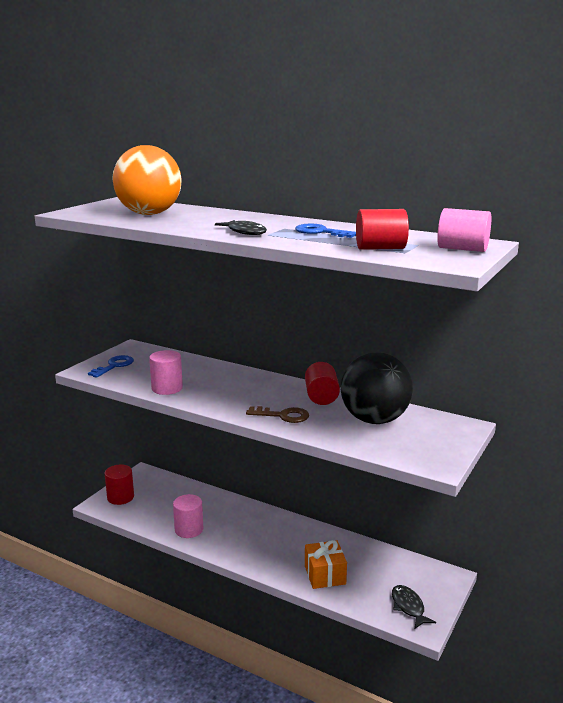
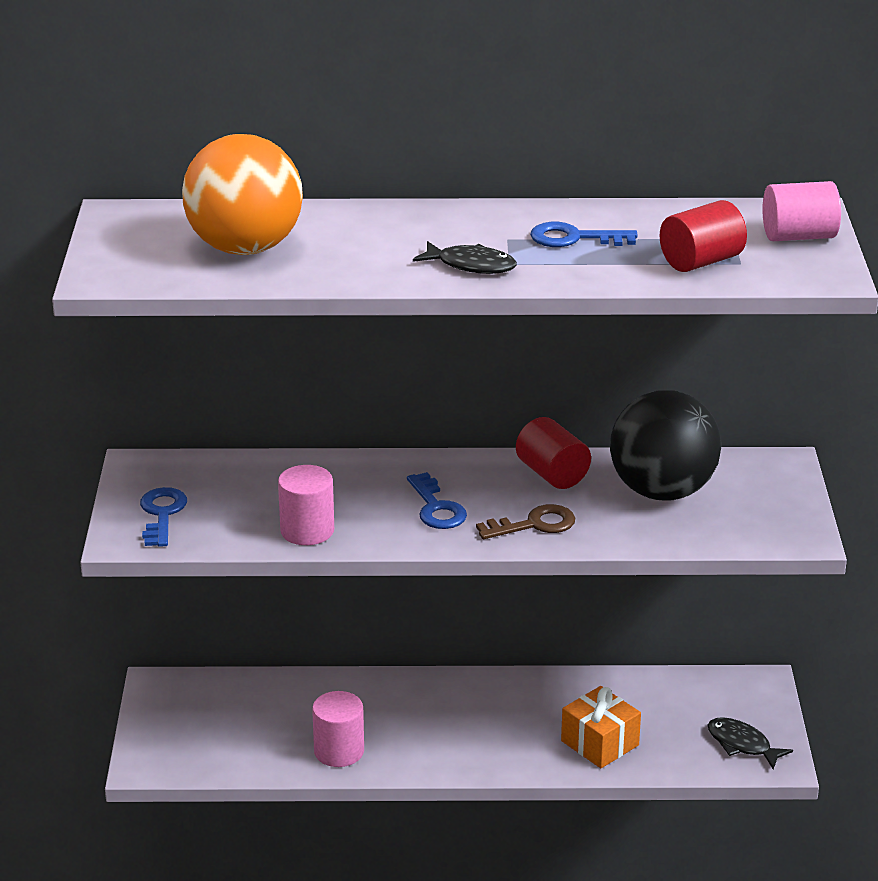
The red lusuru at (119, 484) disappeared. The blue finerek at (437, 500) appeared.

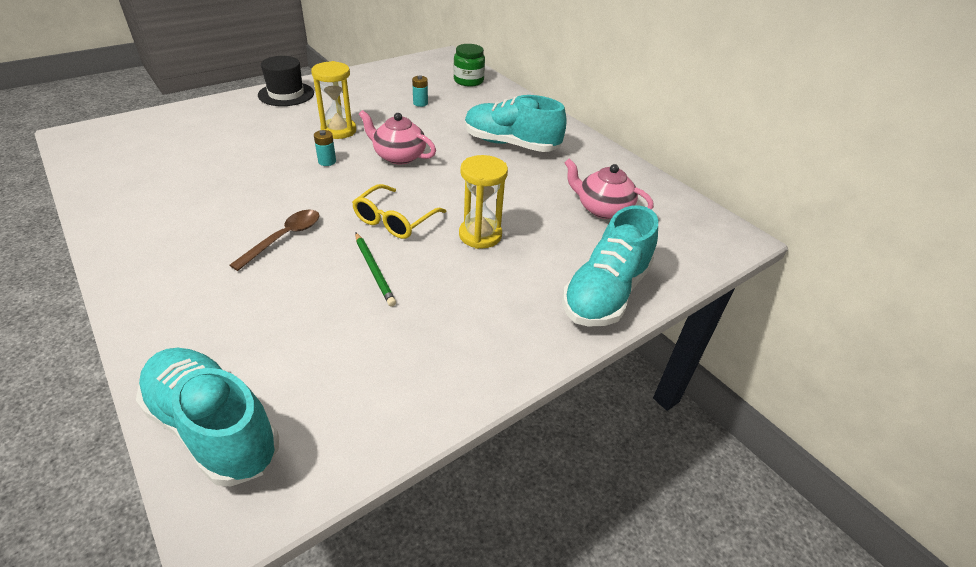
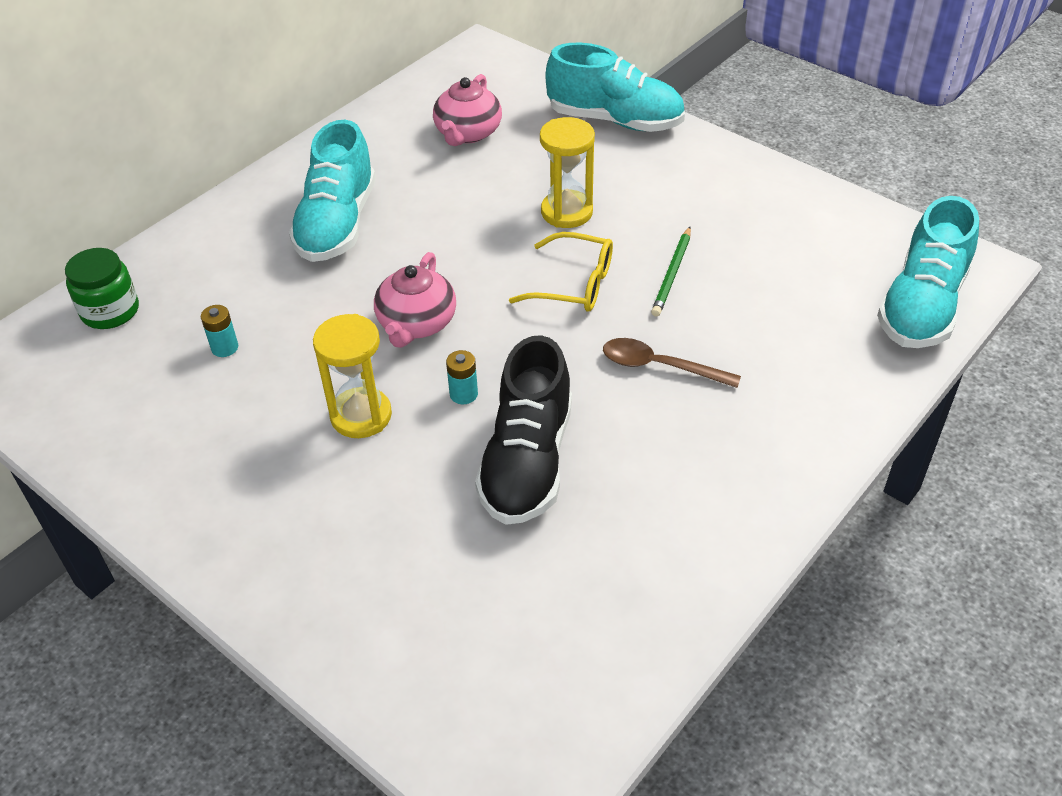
The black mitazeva at (286, 81) disappeared. The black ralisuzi at (523, 430) appeared. The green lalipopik at (375, 269) turned 150 degrees clockwise.

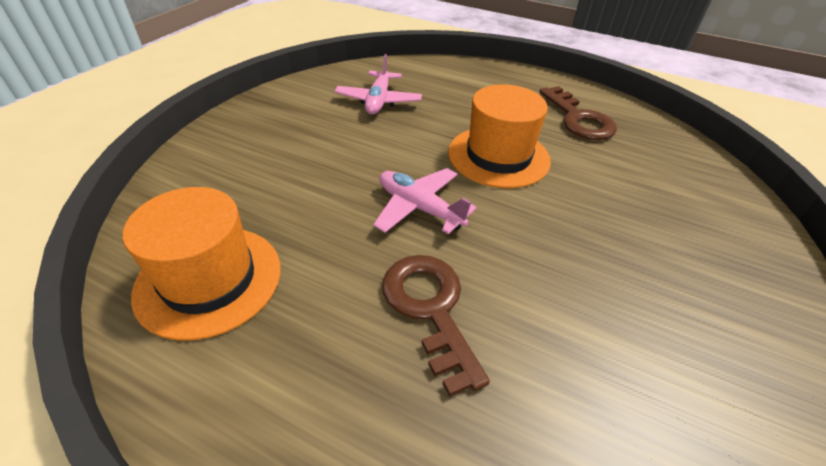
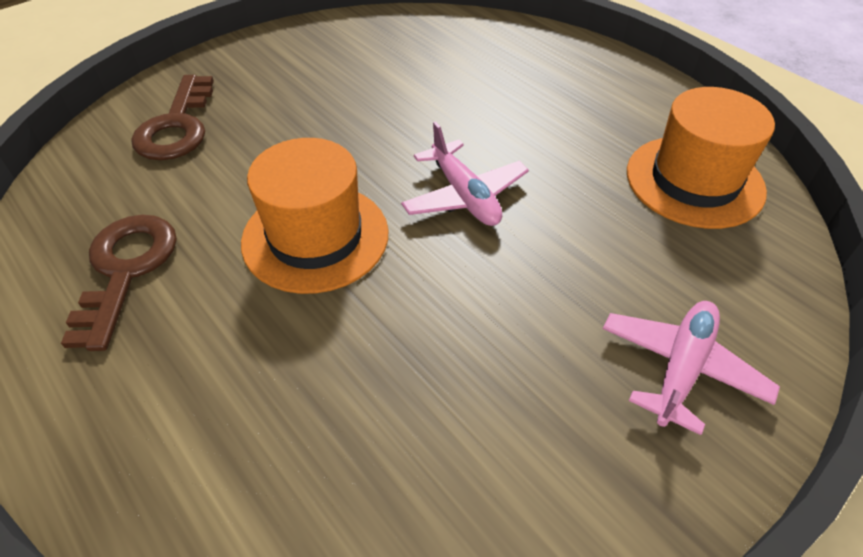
The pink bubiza moved from (378, 84) to (691, 368). The brown finerek moved from (436, 326) to (172, 117).

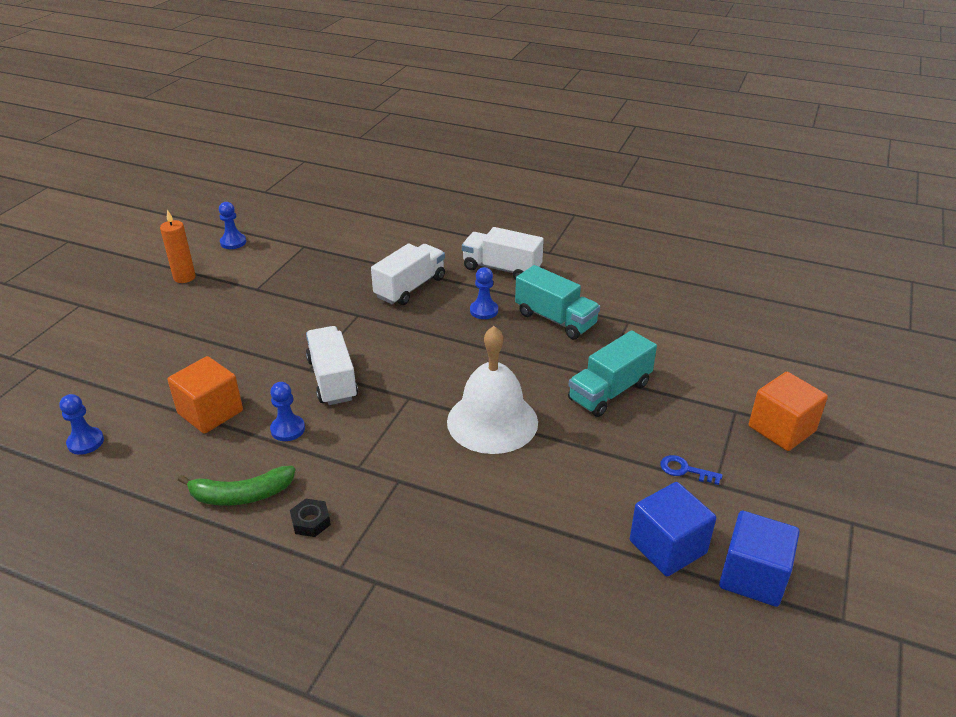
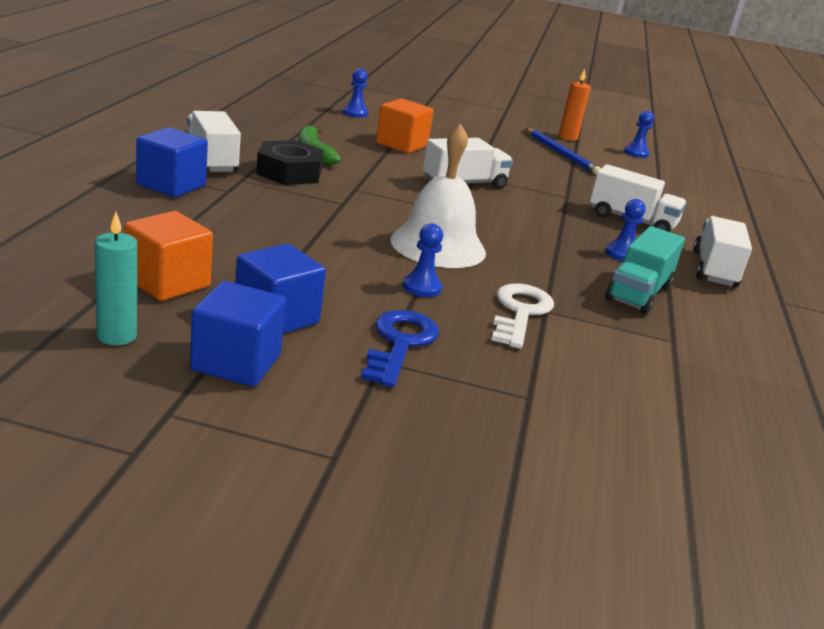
The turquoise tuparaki at (116, 278) appeared. The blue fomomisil at (172, 162) appeared. The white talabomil at (214, 141) appeared. The blue lalipopik at (563, 151) appeared. The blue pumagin moved from (287, 411) to (423, 260). The orange fomomisil moved from (788, 411) to (168, 256). The turquoise talabomil at (612, 373) was replaced by the white finerek at (522, 316). The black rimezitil at (310, 518) changed to 2.06 times the size. The blue finerek at (691, 470) changed to 1.88 times the size.

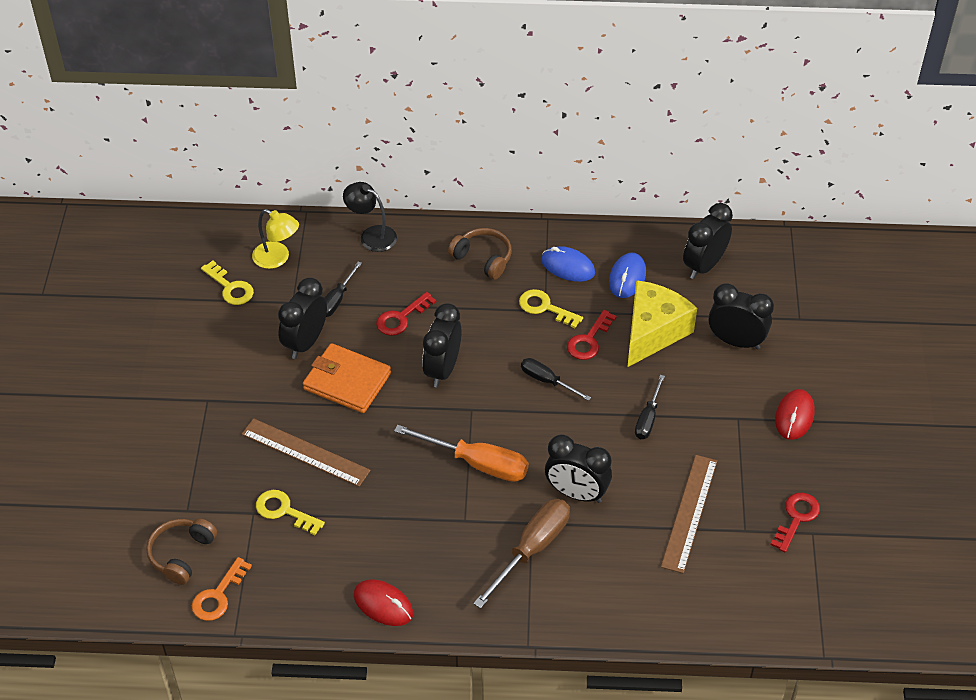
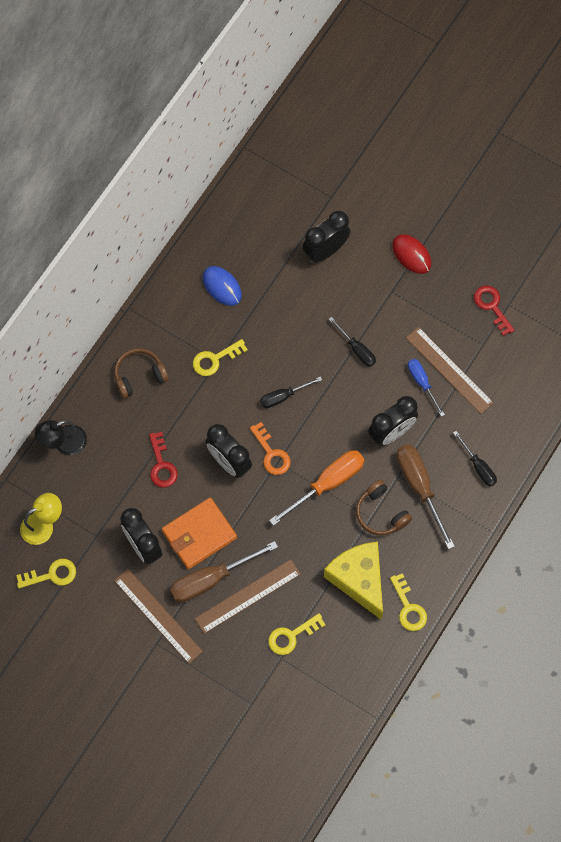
The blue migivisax at (568, 264) disappeared. The red finerek at (592, 335) disappeared. The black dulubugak at (708, 241) disappeared. The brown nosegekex at (158, 616) appeared. The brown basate at (224, 571) appeared. The blue basate at (426, 388) appeared. The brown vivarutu moved from (181, 551) to (384, 507). The orange finerek moved from (222, 589) to (270, 448). The black basate moved from (343, 289) to (475, 459). The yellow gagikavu moved from (662, 323) to (353, 581). The red migivisax at (383, 602) was replaced by the yellow finerek at (408, 602).

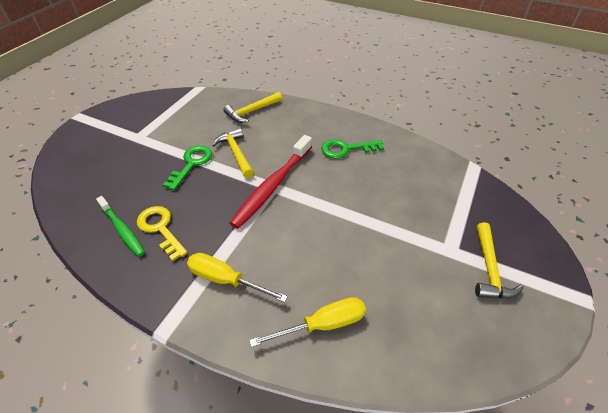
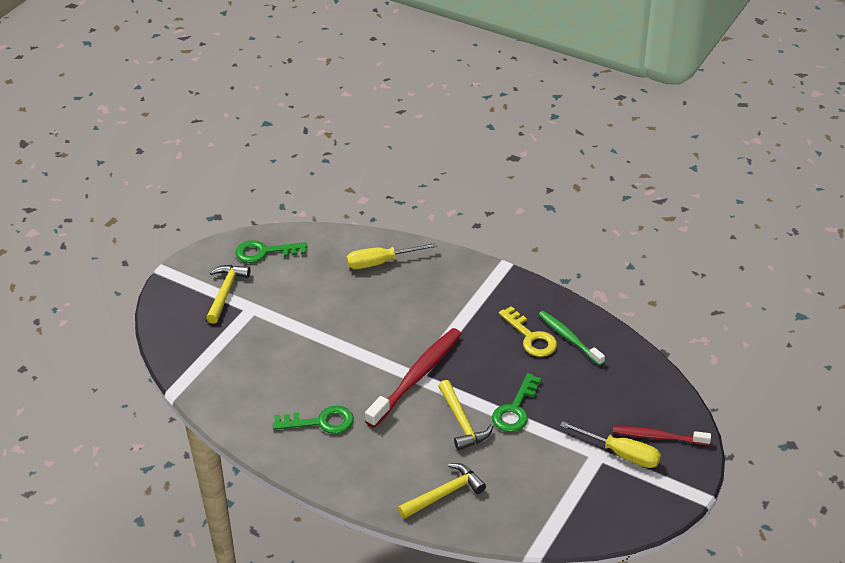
The green finerek at (271, 251) appeared. The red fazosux at (662, 435) appeared. The yellow basate moved from (237, 278) to (610, 444).

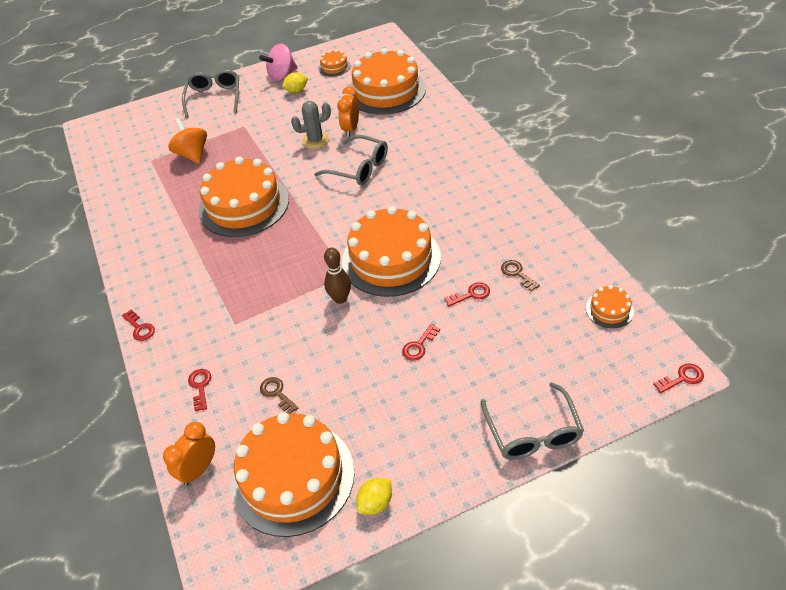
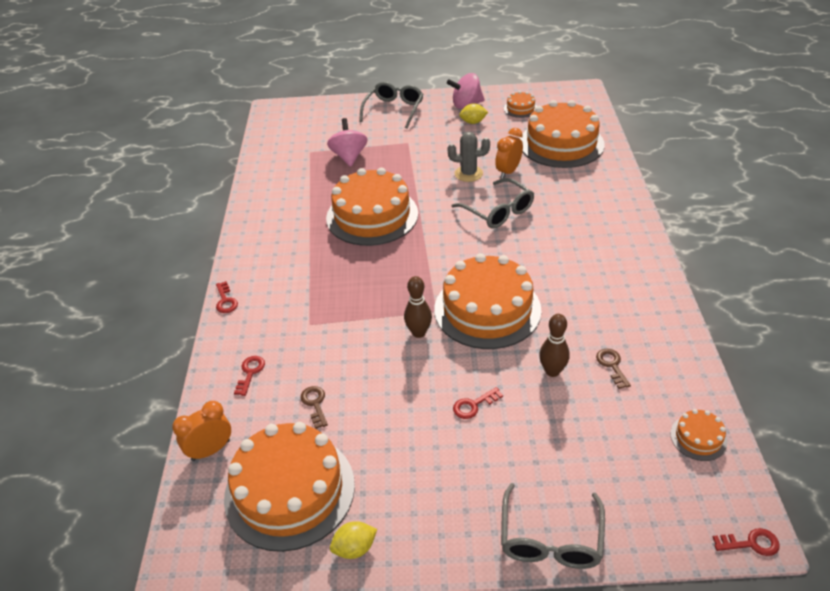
The red finerek at (467, 294) was replaced by the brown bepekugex at (554, 345). The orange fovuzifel at (187, 141) became the pink fovuzifel at (347, 142).

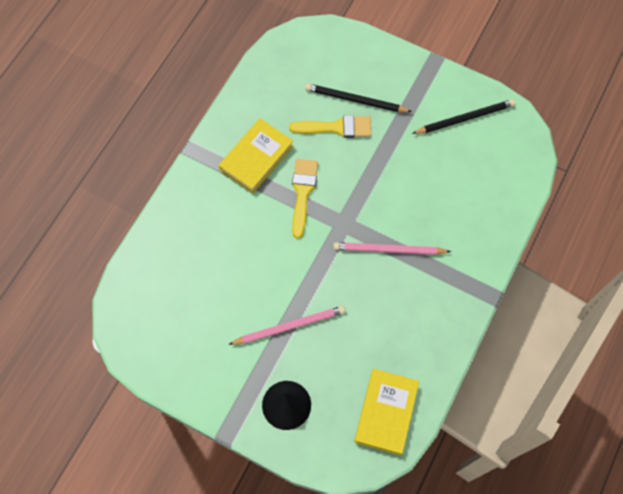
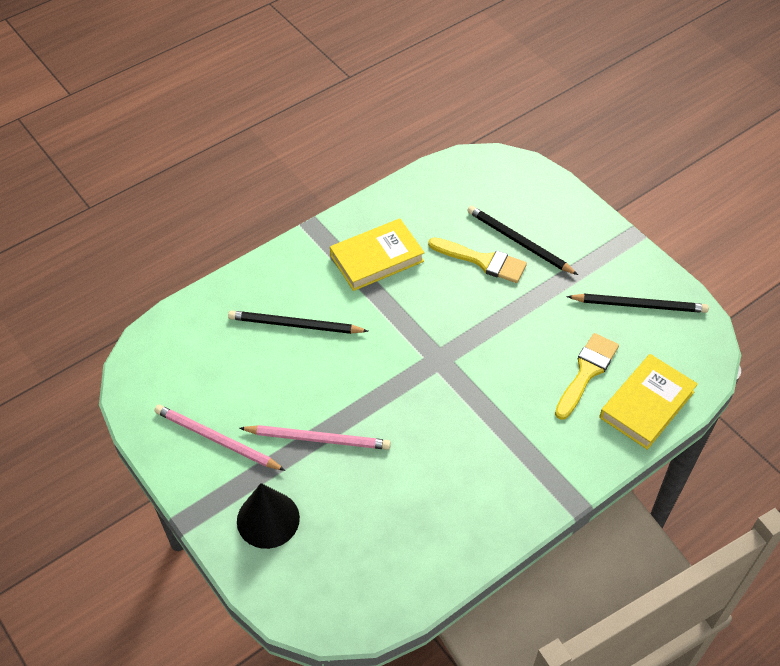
The black lalipopik at (298, 322) appeared. The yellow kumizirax moved from (305, 198) to (587, 376). The pink lalipopik moved from (392, 248) to (219, 438). The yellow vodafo moved from (386, 412) to (648, 402).

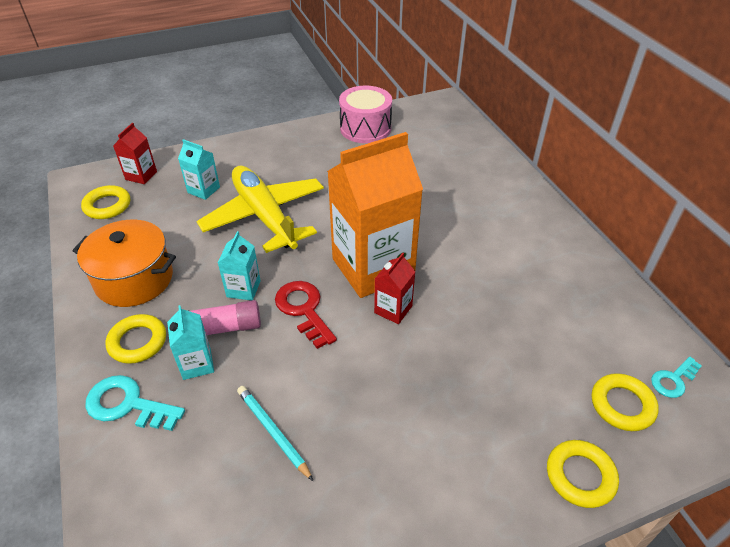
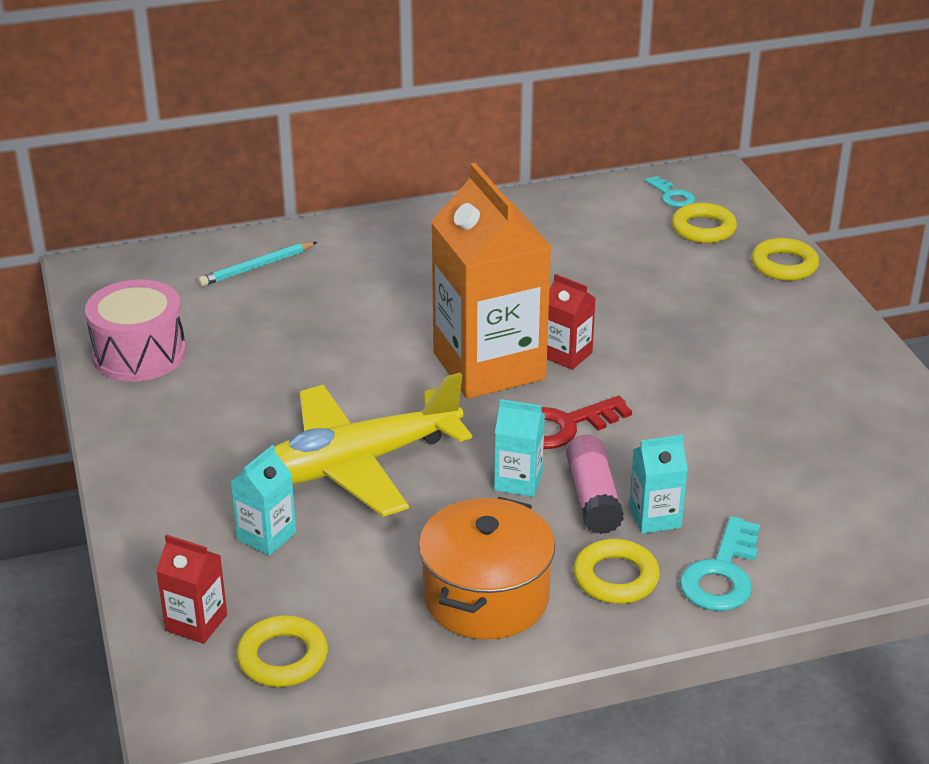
The turquoise lalipopik moved from (275, 433) to (257, 264).

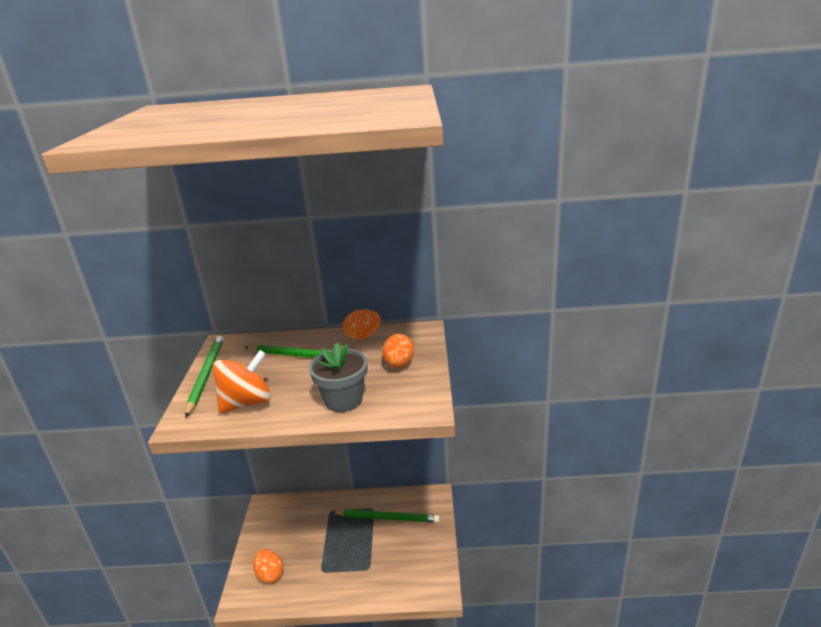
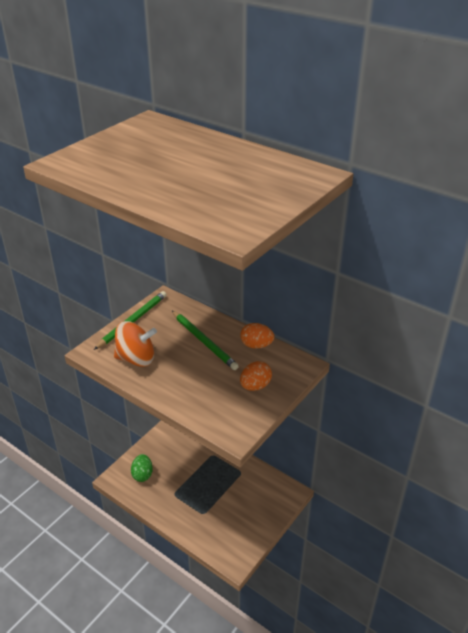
The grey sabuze at (338, 377) disappeared. The green lalipopik at (386, 516) disappeared. The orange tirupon at (268, 566) became the green tirupon at (142, 468).

